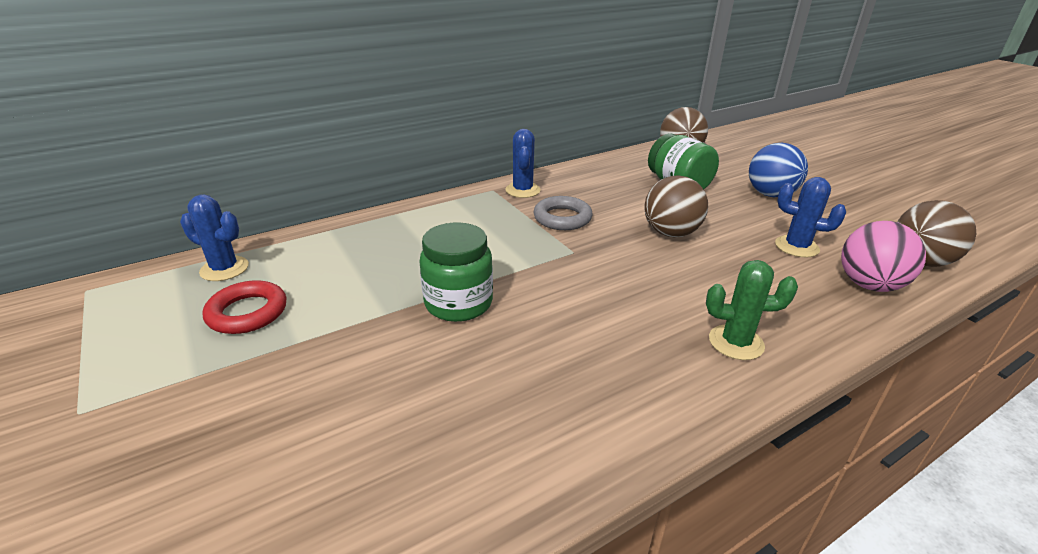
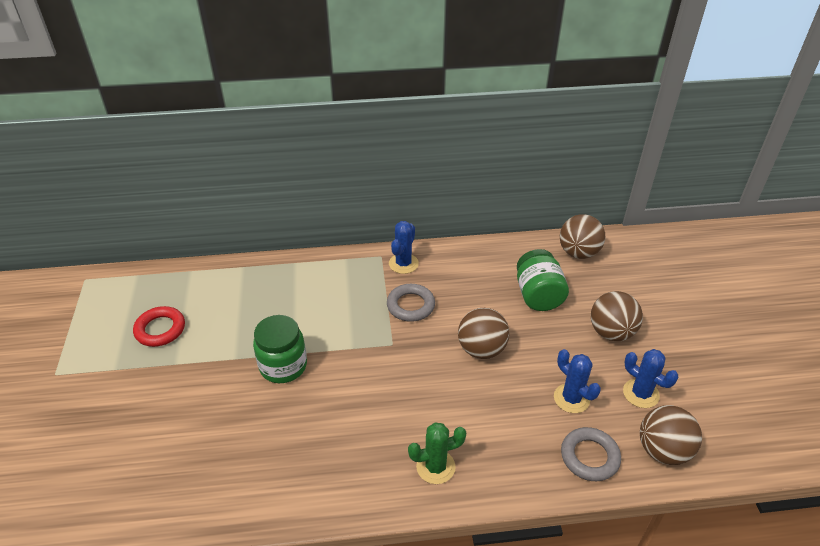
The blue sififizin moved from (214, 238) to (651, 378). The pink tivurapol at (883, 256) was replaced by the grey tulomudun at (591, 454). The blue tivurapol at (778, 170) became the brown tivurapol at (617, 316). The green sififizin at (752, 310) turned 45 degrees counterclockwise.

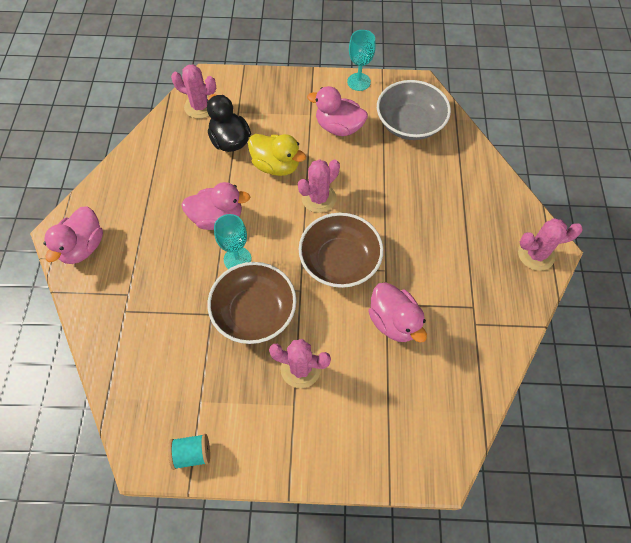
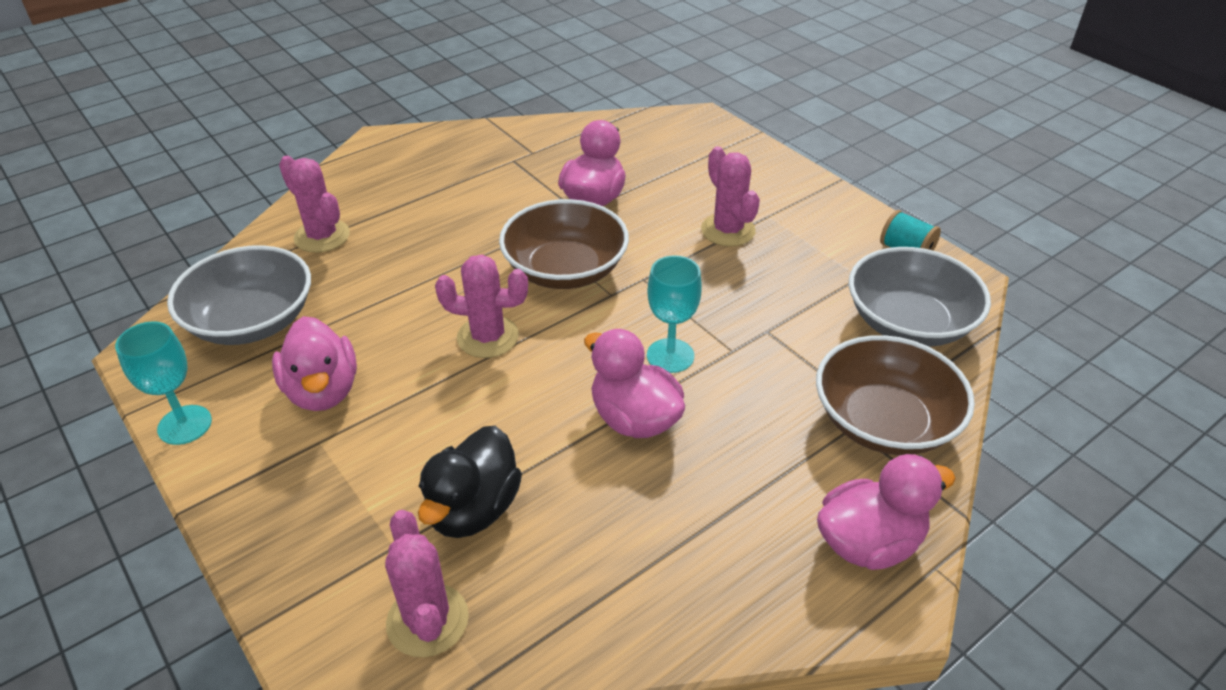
The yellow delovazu at (277, 155) disappeared. The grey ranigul at (920, 297) appeared. The brown ranigul moved from (251, 303) to (895, 395). The pink sififizin moved from (550, 244) to (314, 204).

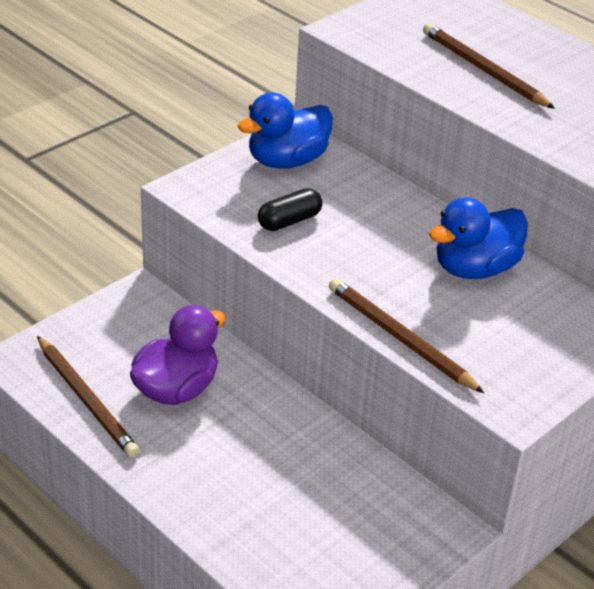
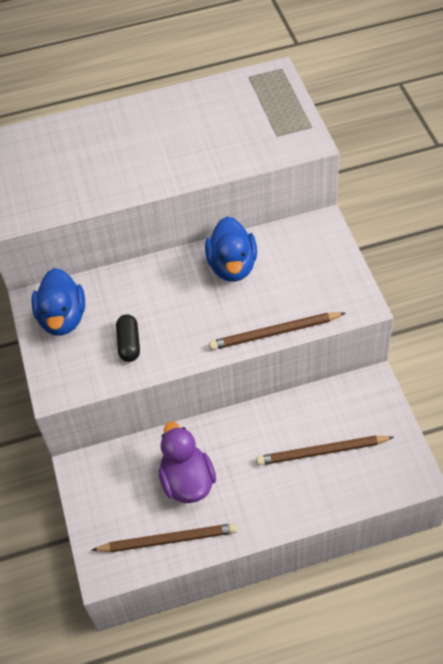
The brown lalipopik moved from (489, 66) to (325, 450).

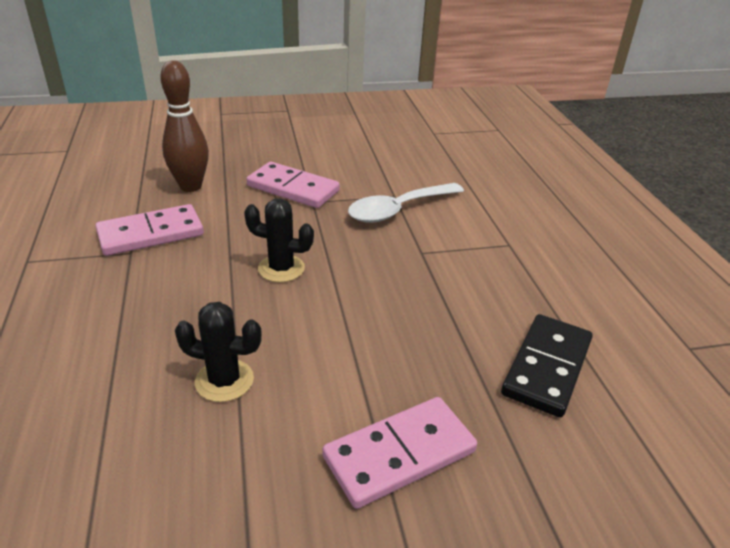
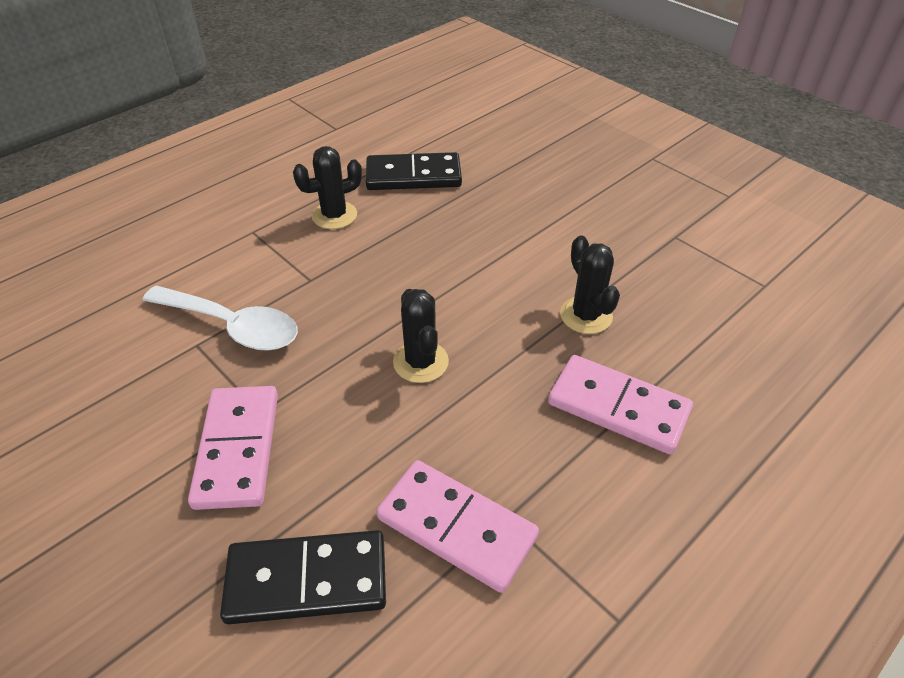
The black sififizin at (327, 187) appeared. The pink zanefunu moved from (399, 453) to (620, 404). The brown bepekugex at (184, 126) was replaced by the black zanefunu at (303, 577).

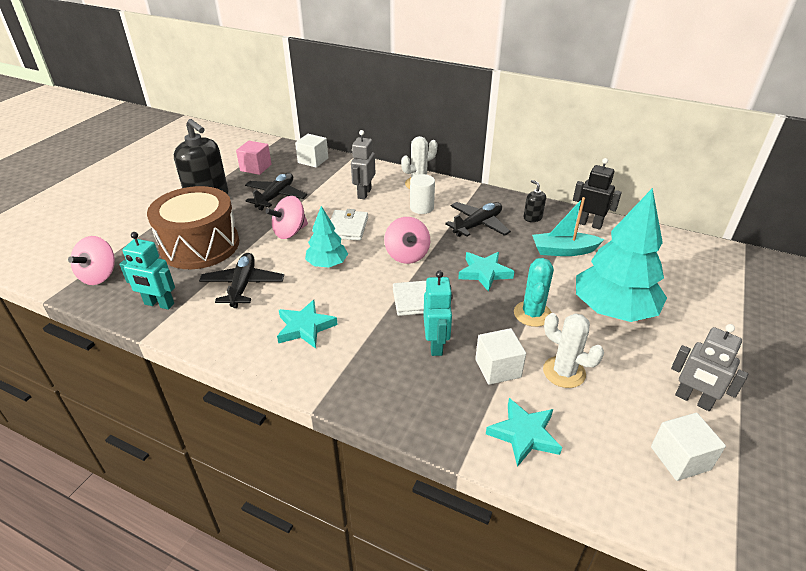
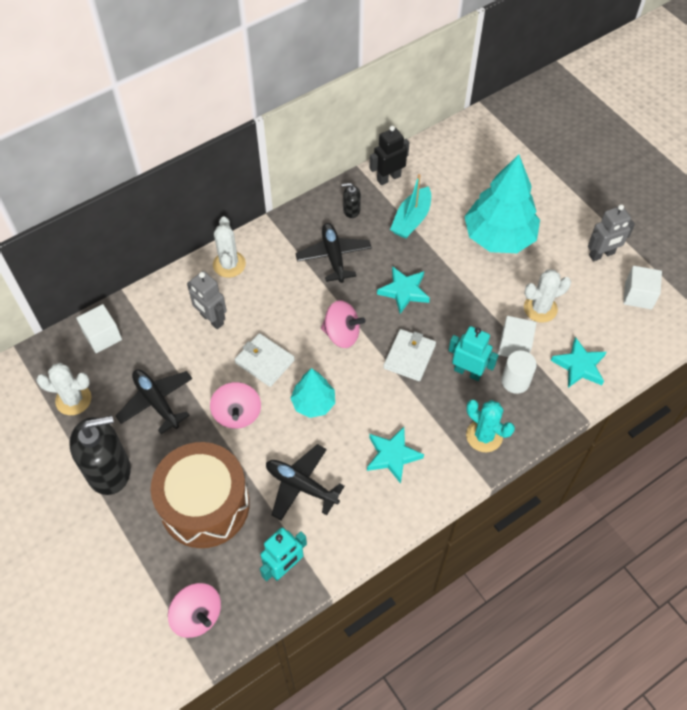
The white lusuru moved from (422, 194) to (519, 372). The turquoise sififizin moved from (534, 292) to (490, 426). The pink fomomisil at (254, 158) was replaced by the white sififizin at (64, 389).

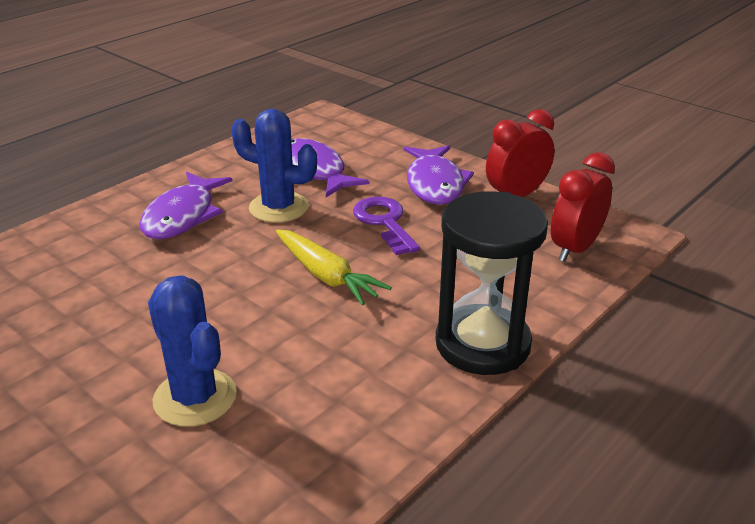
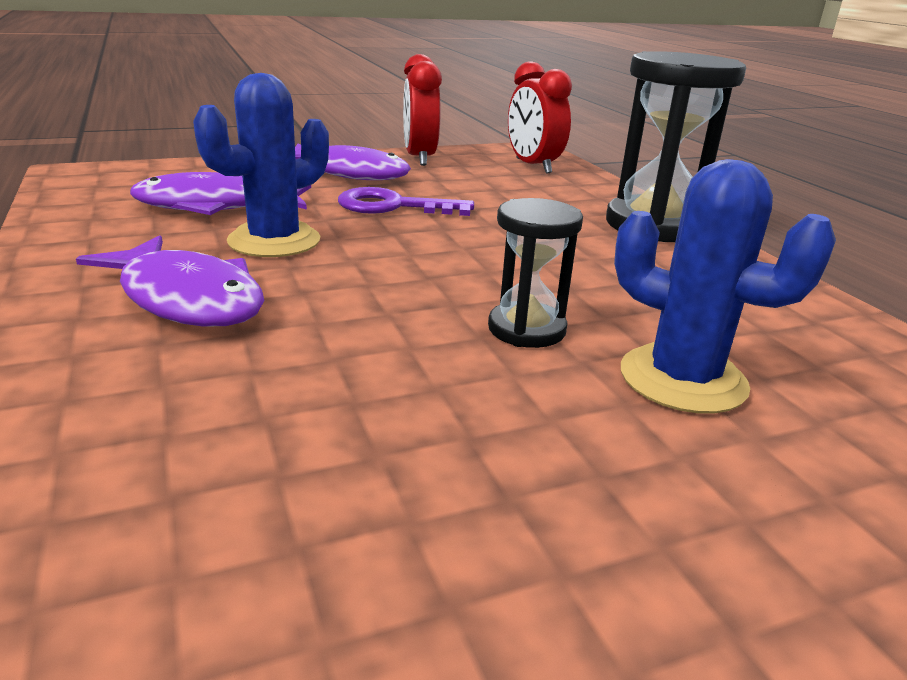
The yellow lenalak at (334, 267) disappeared. The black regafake at (535, 273) appeared. The blue sififizin at (192, 351) turned 45 degrees clockwise.

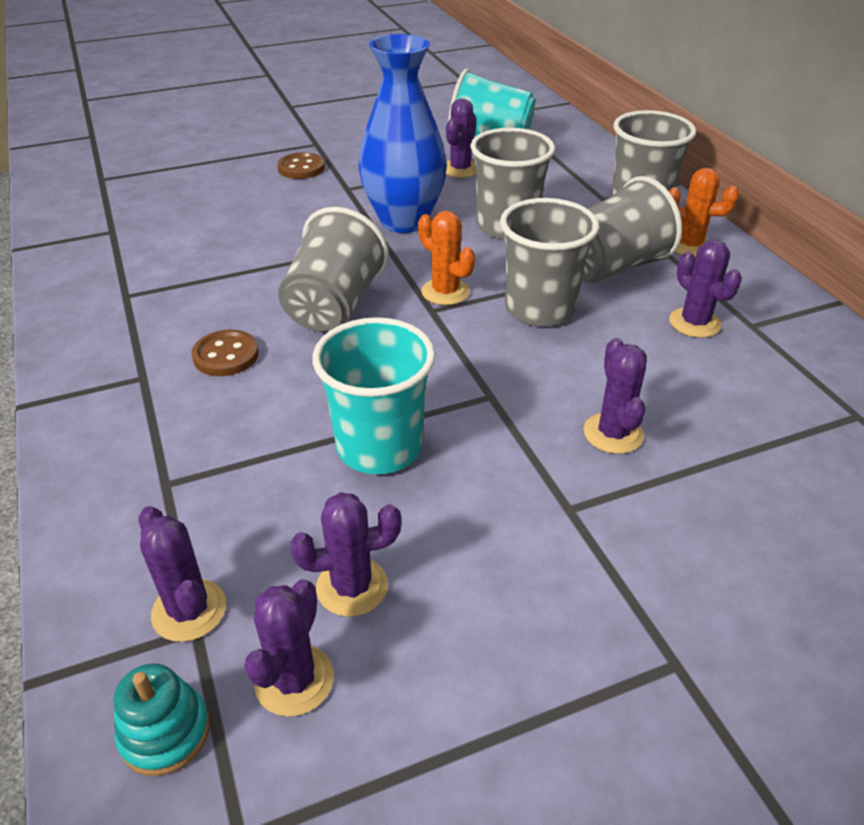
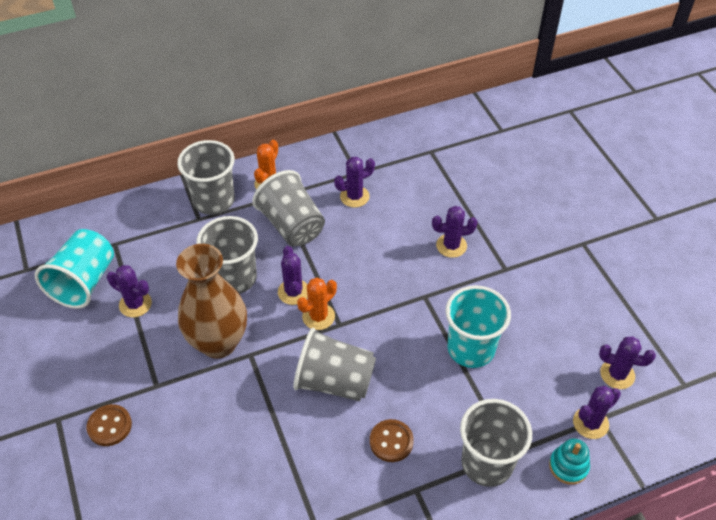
The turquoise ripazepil moved from (162, 719) to (569, 461). The purple sififizin moved from (346, 554) to (293, 275). The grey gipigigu moved from (549, 262) to (496, 443). The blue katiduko at (403, 133) became the brown katiduko at (211, 301).

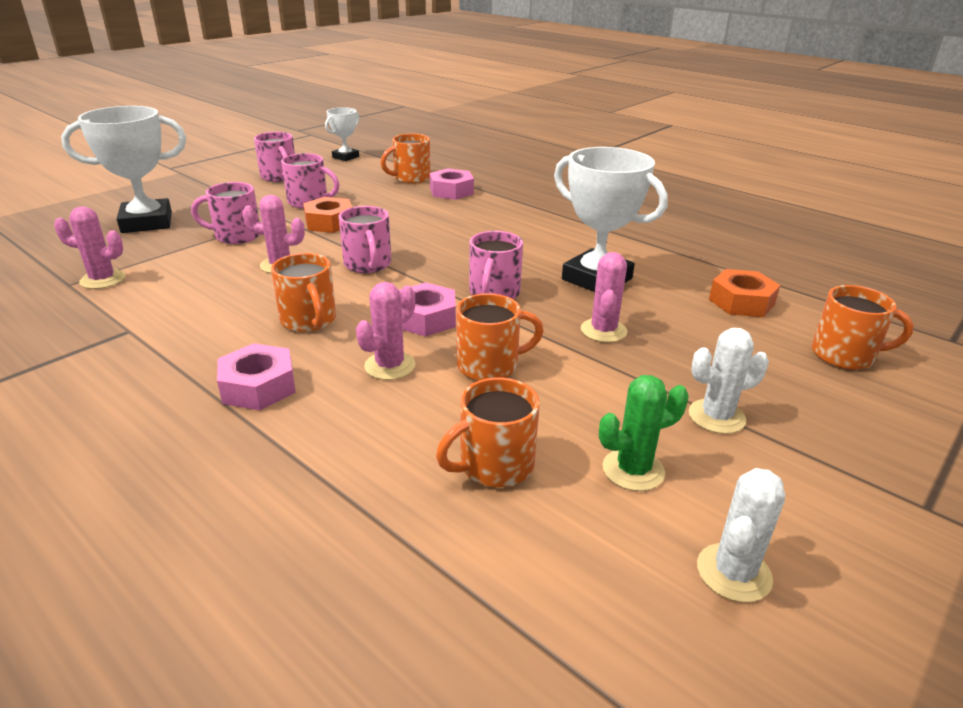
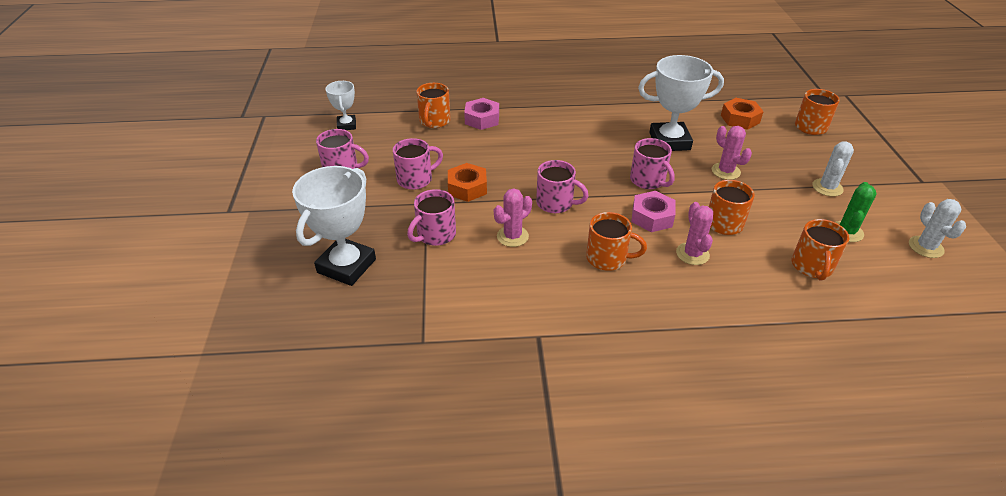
The pink sififizin at (89, 247) disappeared. The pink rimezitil at (256, 376) disappeared.

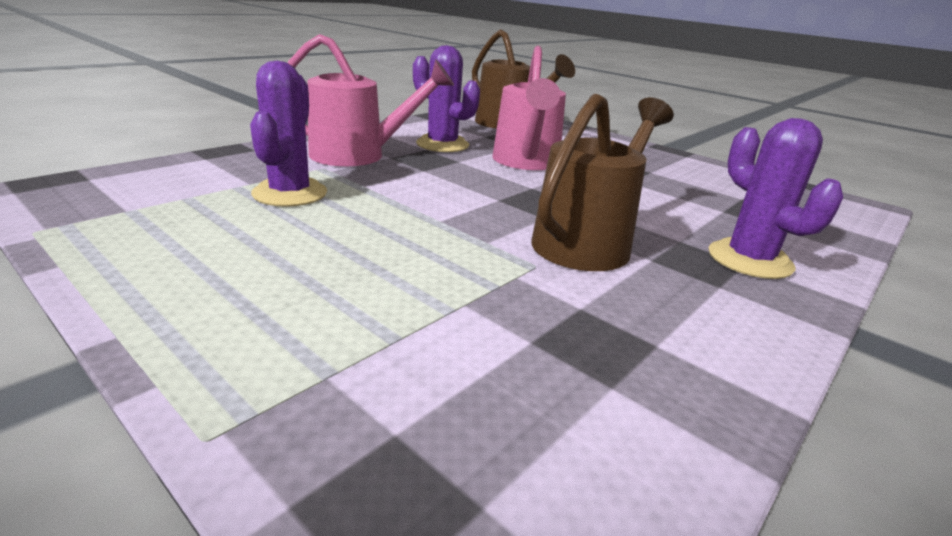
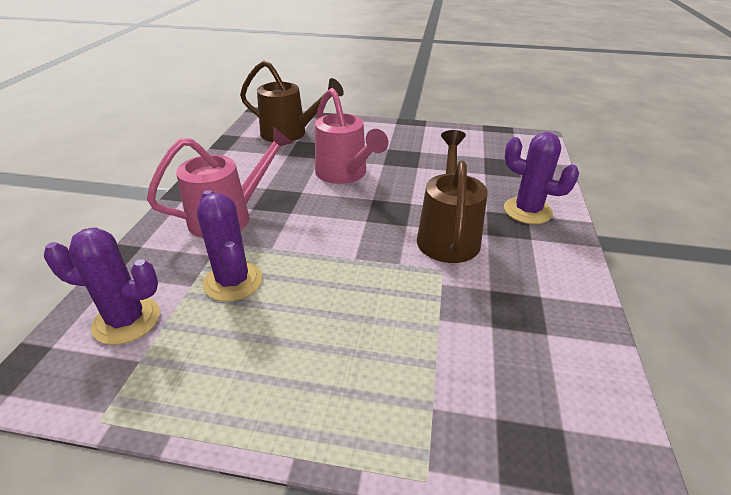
The purple sififizin moved from (446, 98) to (102, 286).

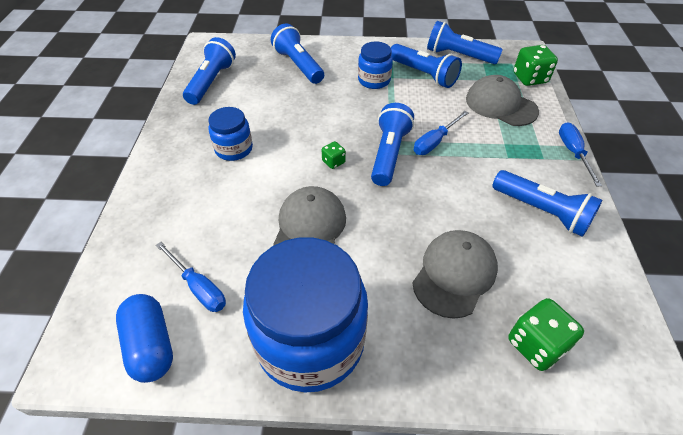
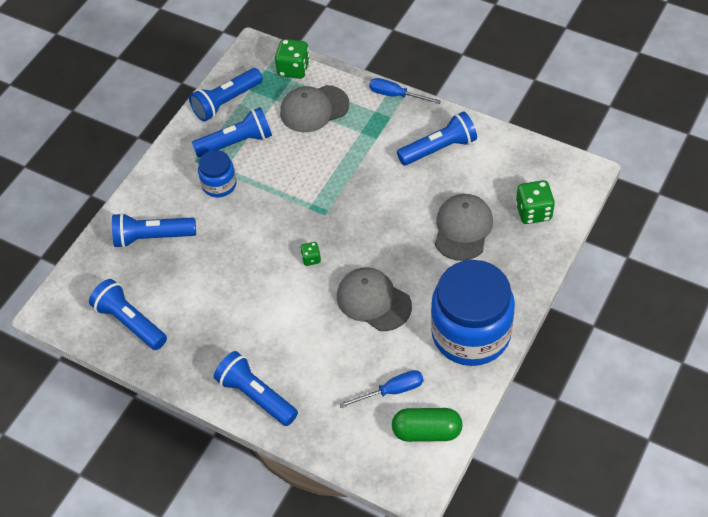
The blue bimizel at (231, 134) disappeared. The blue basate at (441, 133) disappeared. The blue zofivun moved from (392, 144) to (256, 388). The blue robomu at (144, 338) became the green robomu at (427, 425). The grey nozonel at (455, 274) turned 45 degrees clockwise.

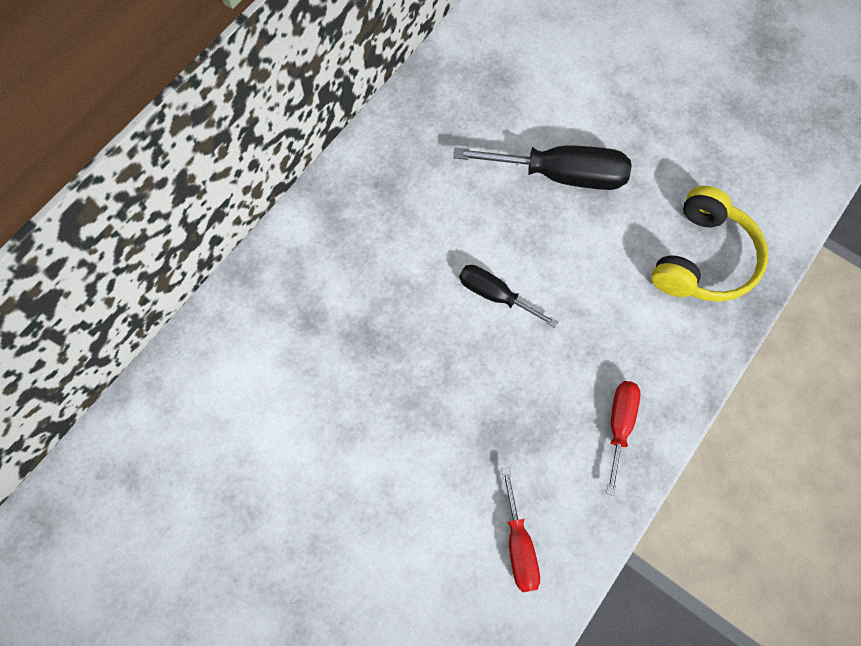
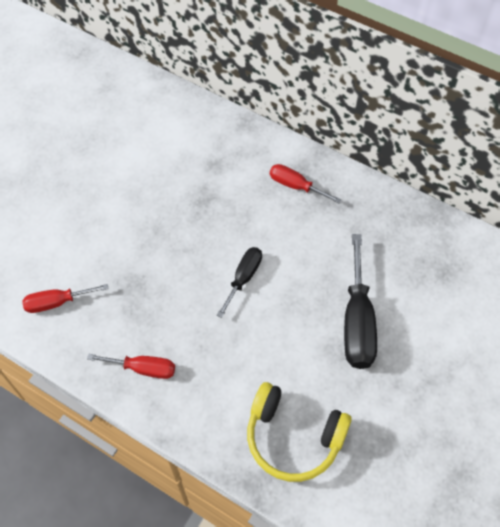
The red basate at (306, 183) appeared.

